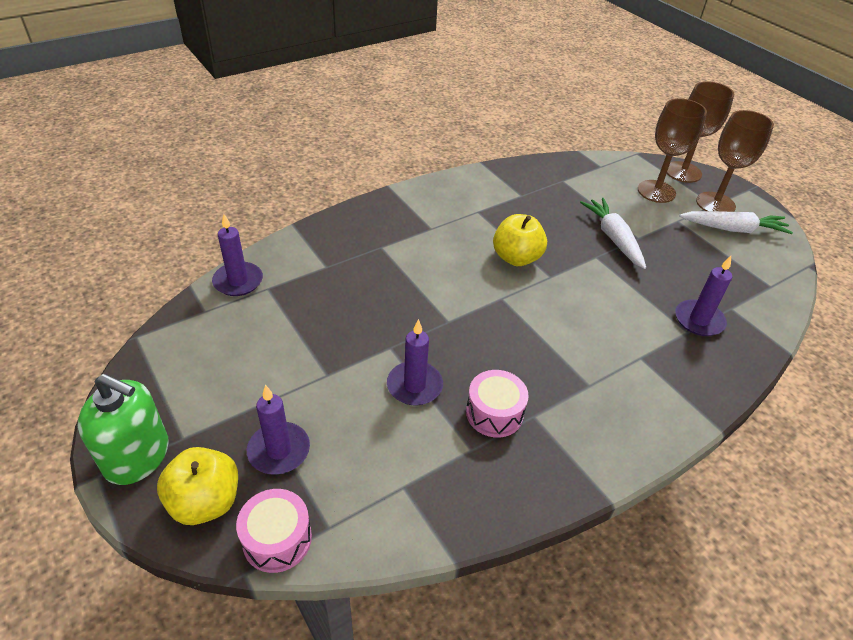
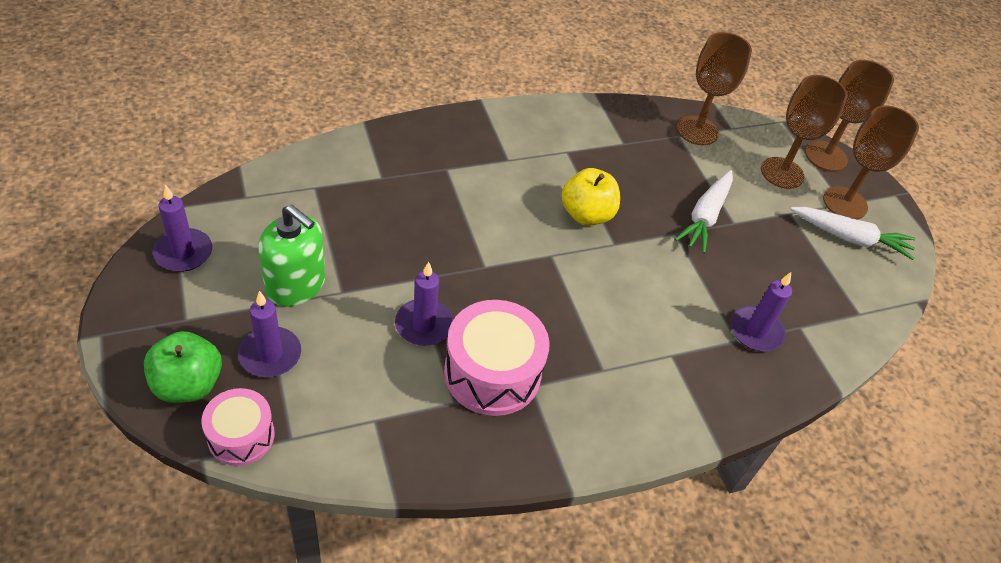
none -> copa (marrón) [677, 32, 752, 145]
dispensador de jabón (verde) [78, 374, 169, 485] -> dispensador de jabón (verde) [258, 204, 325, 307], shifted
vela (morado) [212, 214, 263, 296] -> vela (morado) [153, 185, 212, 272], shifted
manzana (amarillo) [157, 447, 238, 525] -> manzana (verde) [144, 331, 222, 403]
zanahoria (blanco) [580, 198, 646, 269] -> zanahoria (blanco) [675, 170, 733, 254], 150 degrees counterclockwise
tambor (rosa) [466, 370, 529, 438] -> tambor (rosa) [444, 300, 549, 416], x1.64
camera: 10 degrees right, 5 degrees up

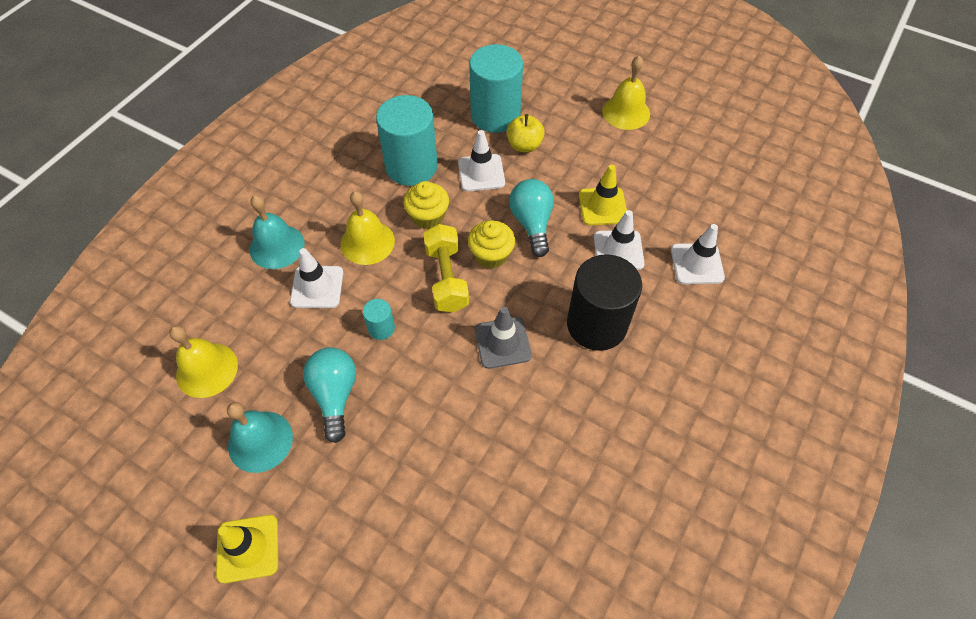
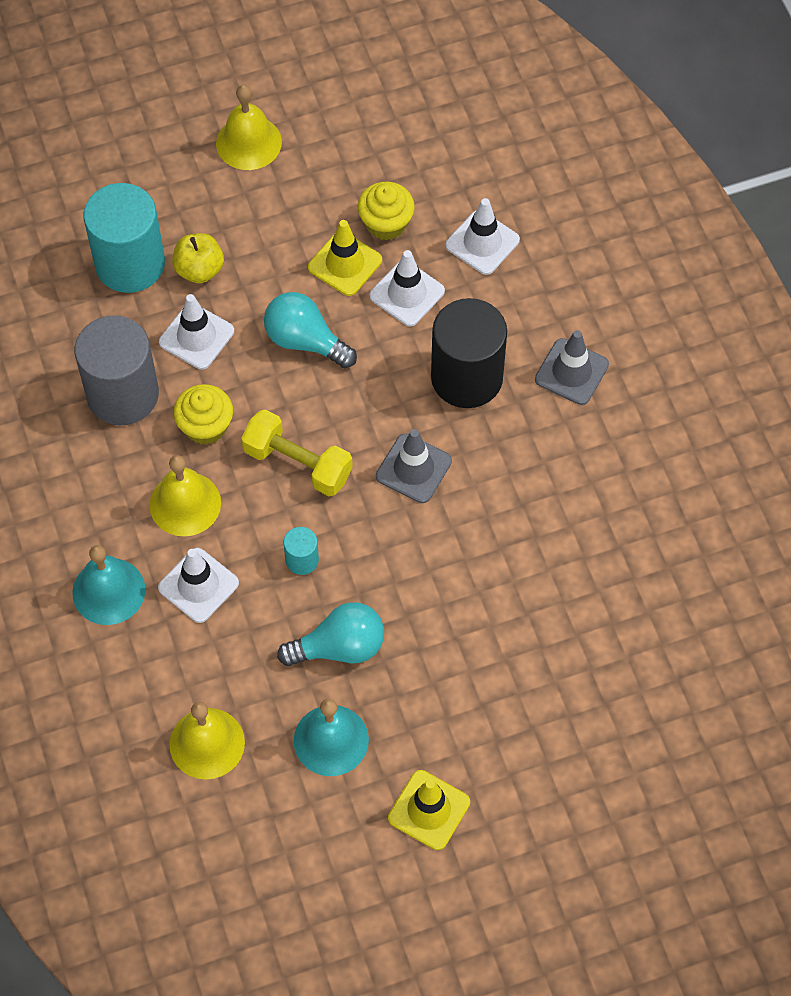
none -> cono de tráfico (gris) [535, 330, 609, 405]
magdalena (amarillo) [468, 220, 515, 269] -> magdalena (amarillo) [358, 182, 415, 240], shifted
cilindro (turquesa) [376, 95, 438, 186] -> cilindro (gris) [75, 315, 159, 425]
bombilla (turquesa) [303, 347, 356, 443] -> bombilla (turquesa) [277, 602, 384, 666], 135 degrees clockwise
camera: 50 degrees left, 5 degrees up

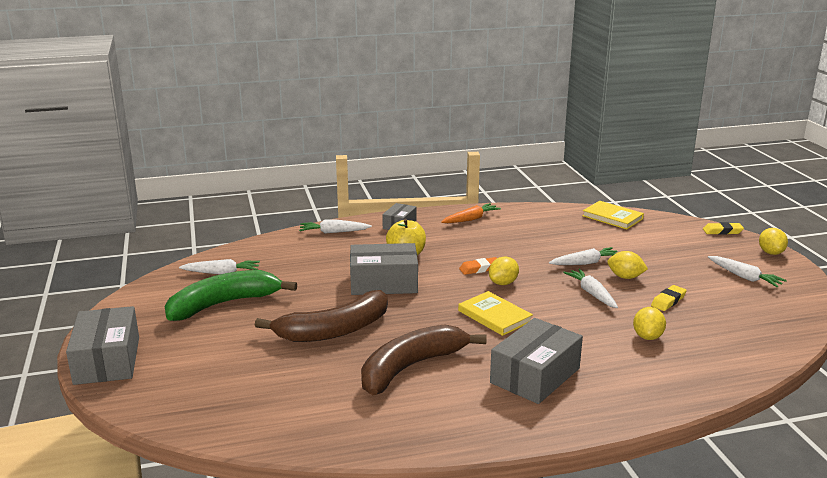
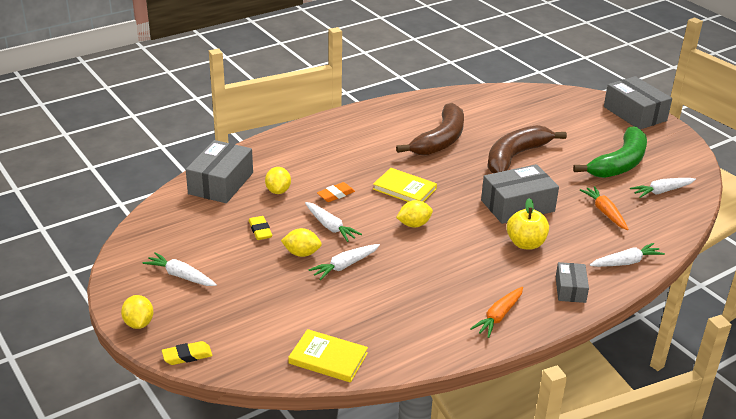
none -> zanahoria (naranja) [580, 186, 628, 230]
goma de borrar (naranja) [459, 257, 497, 275] -> goma de borrar (naranja) [317, 182, 355, 202], shifted
caja (gris) [490, 318, 583, 404] -> caja (gris) [186, 140, 253, 203], shifted
limón (amarillo) [489, 257, 519, 285] -> limón (amarillo) [396, 200, 433, 228], 45 degrees clockwise
goma de borrar (amarillo) [651, 285, 687, 311] -> goma de borrar (amarillo) [249, 216, 273, 240], 45 degrees counterclockwise
camera: 160 degrees right, 10 degrees up

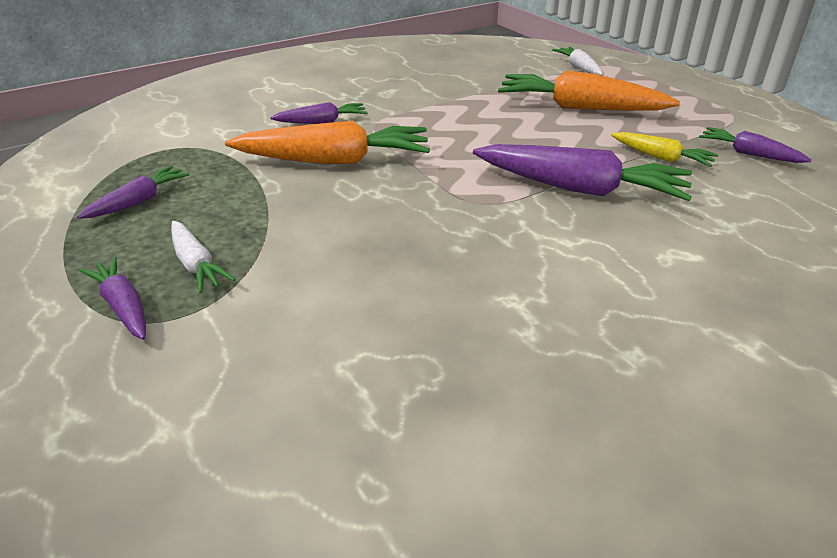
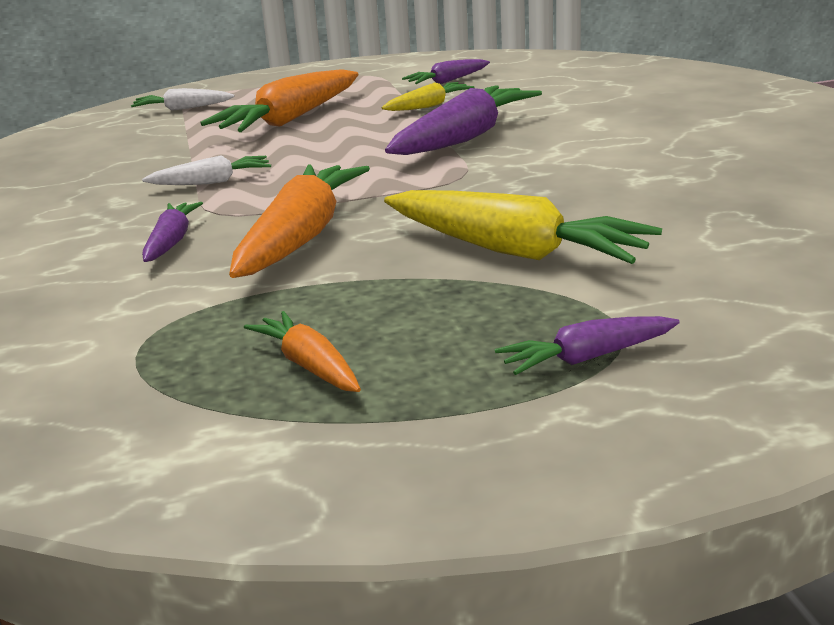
none -> zanahoria (amarillo) [384, 190, 662, 264]
zanahoria (blanco) [171, 221, 235, 293] -> zanahoria (blanco) [142, 155, 271, 185], shifted
zanahoria (morado) [77, 166, 190, 219] -> zanahoria (naranja) [244, 311, 361, 392]
camera: 70 degrees left, 10 degrees down

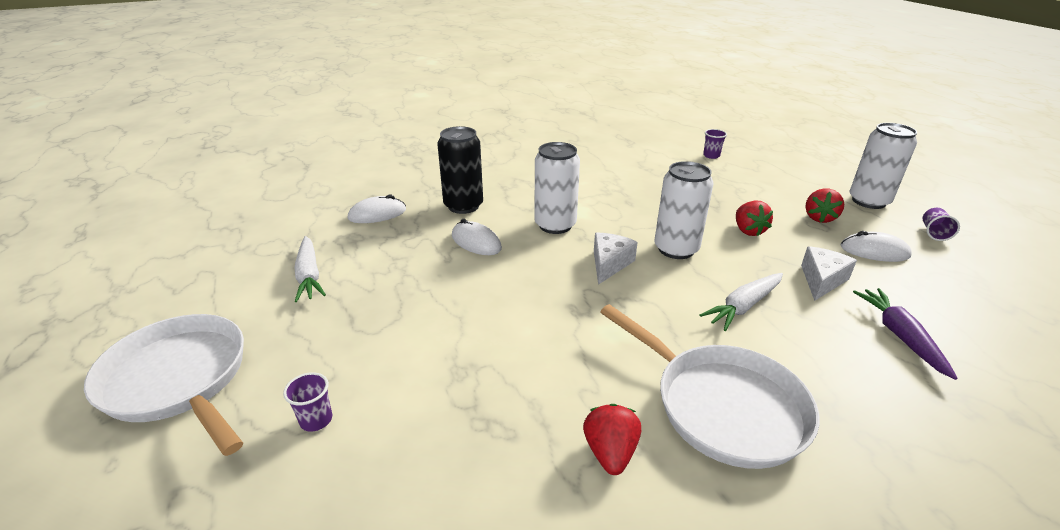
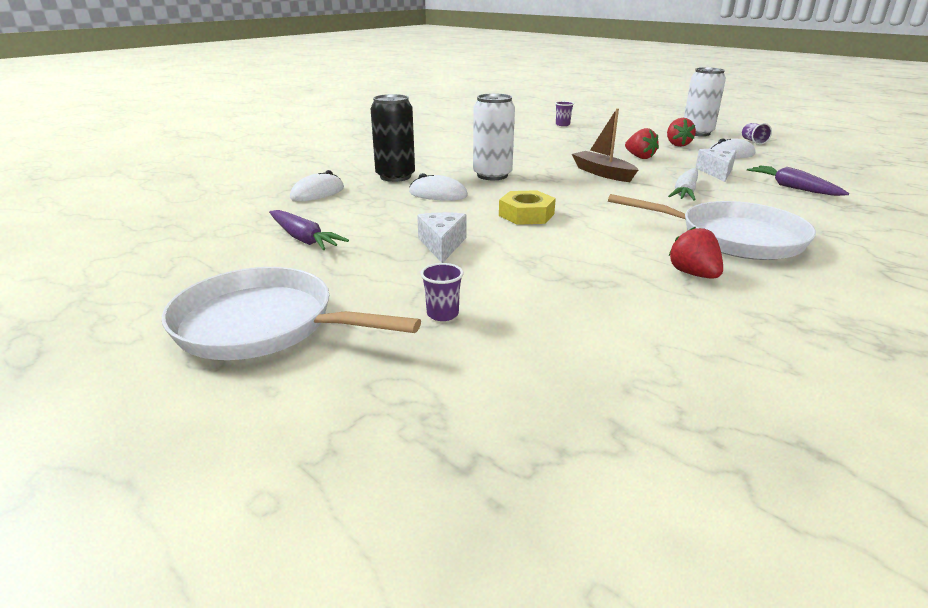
none -> tuerca (amarillo) [499, 190, 556, 225]
queso (blanco) [594, 232, 638, 285] -> queso (blanco) [417, 212, 467, 263], shifted
lata (blanco) [654, 161, 713, 259] -> barco (marrón) [572, 109, 638, 182]
zanahoria (blanco) [295, 236, 326, 302] -> zanahoria (morado) [269, 210, 349, 250]
camera: 25 degrees left, 5 degrees down

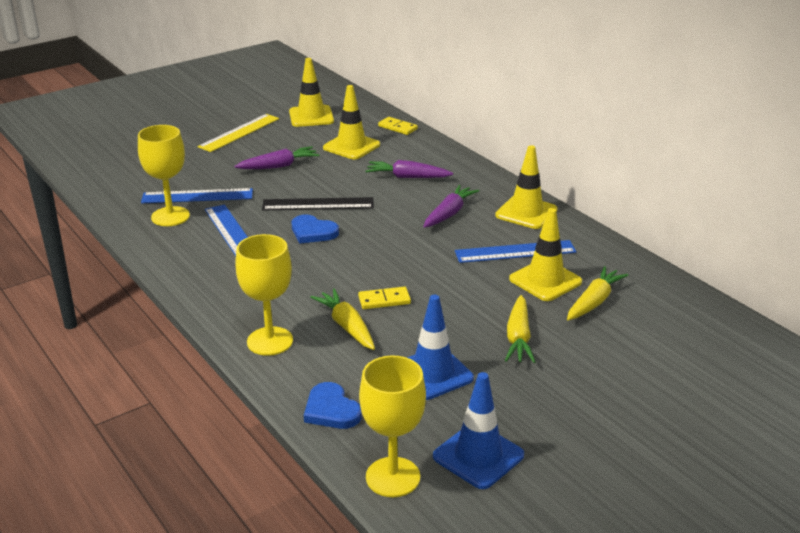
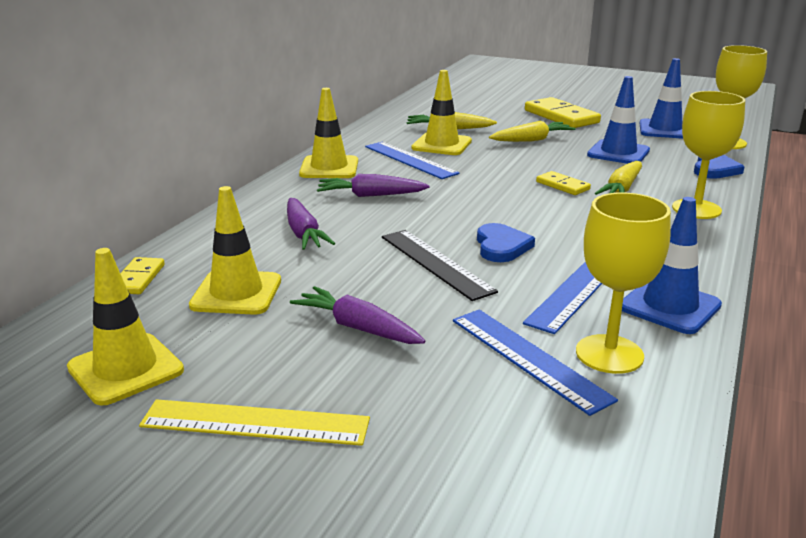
none -> ficha de dominó (amarillo) [525, 97, 601, 128]
none -> cono de tráfico (azul) [622, 197, 722, 334]
camera: 120 degrees left, 5 degrees down

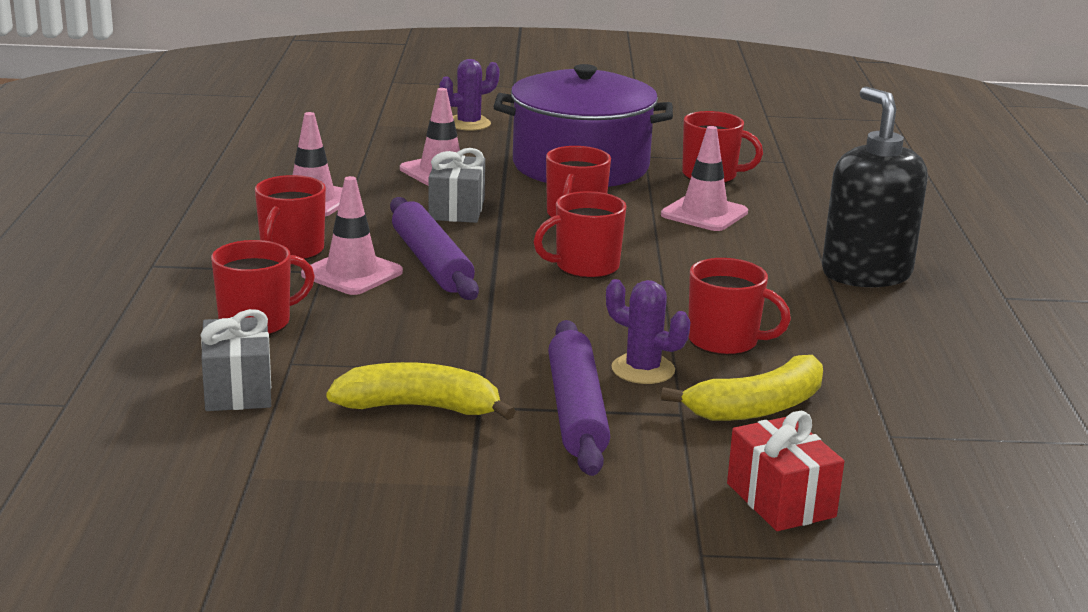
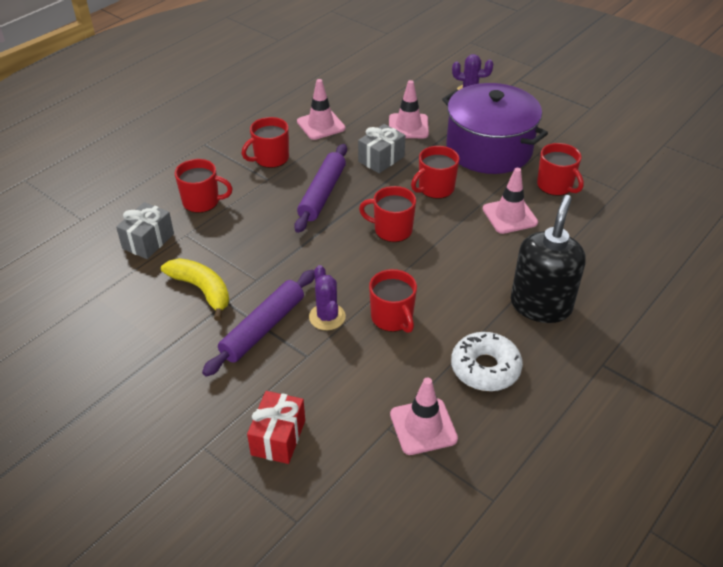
plátano (amarillo) [661, 355, 823, 421] -> none
none -> rosquilla (blanco) [451, 332, 523, 391]
cono de tráfico (rosa) [301, 176, 403, 295] -> cono de tráfico (rosa) [390, 377, 458, 455], shifted
camera: 40 degrees right, 20 degrees up

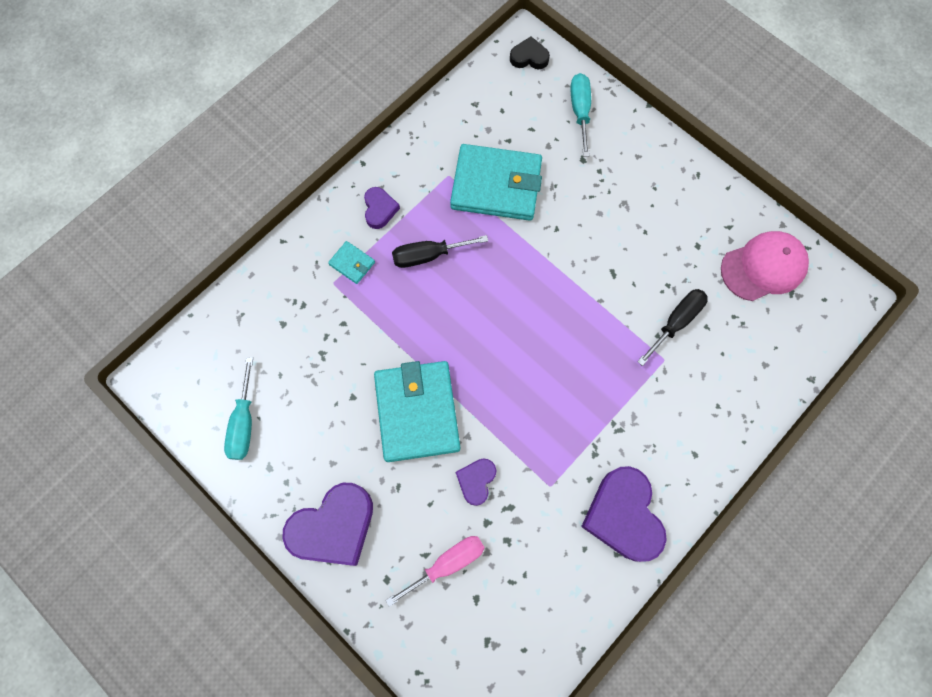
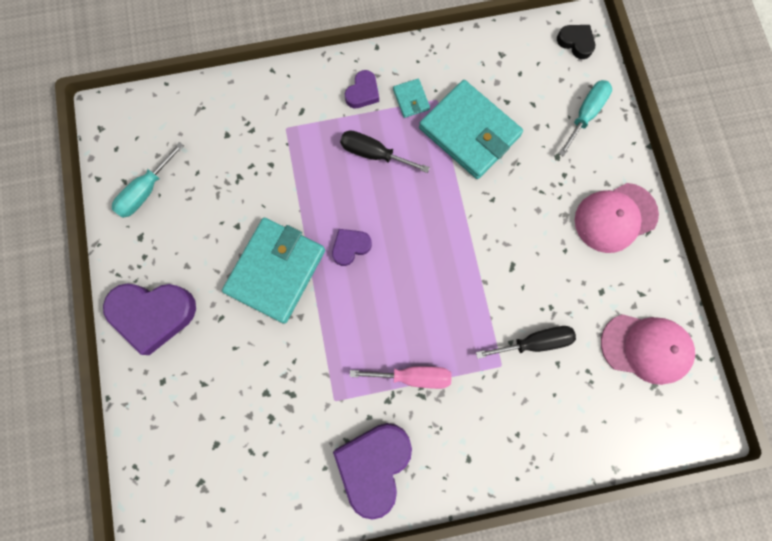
none -> gorra (rosa) [575, 183, 659, 253]
cartera (turquesa) [328, 241, 375, 284] -> cartera (turquesa) [393, 79, 430, 118], shifted
destornillador (rosa) [385, 536, 485, 607] -> destornillador (rosa) [350, 366, 452, 389], shifted
corazón (morado) [456, 458, 496, 506] -> corazón (morado) [332, 229, 372, 266], shifted
camera: 35 degrees right, 5 degrees up

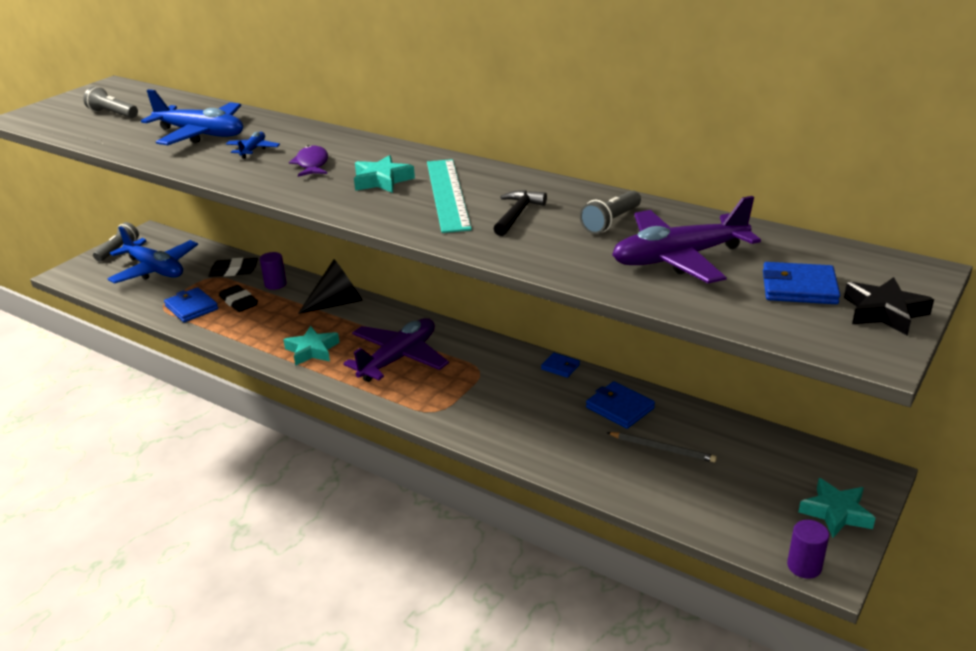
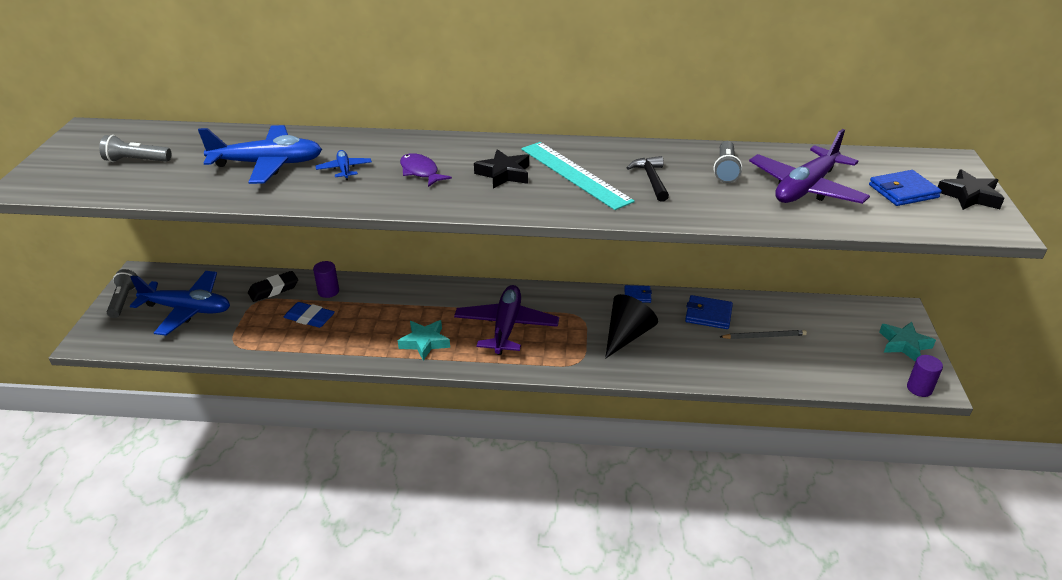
cartera (azul) [164, 287, 218, 322] -> none
cono (negro) [298, 259, 363, 314] -> cono (negro) [605, 294, 658, 359], shifted
goma de borrar (negro) [219, 285, 258, 312] -> goma de borrar (azul) [284, 302, 335, 328]
estrella (turquesa) [354, 155, 415, 193] -> estrella (negro) [474, 149, 529, 189]
camera: 30 degrees left, 5 degrees up

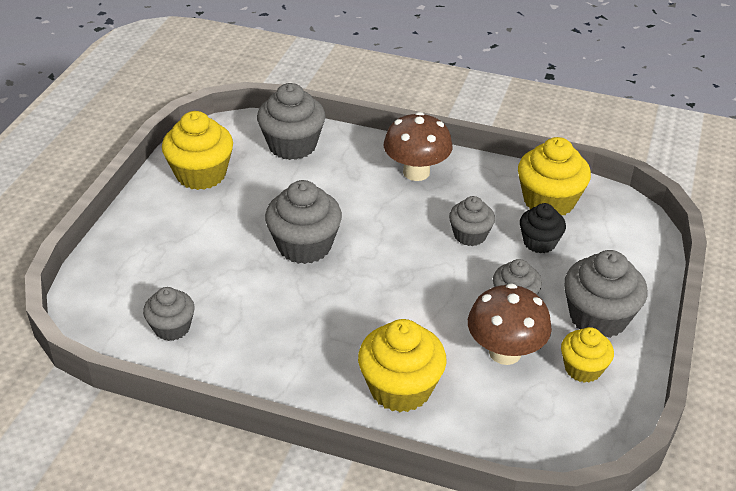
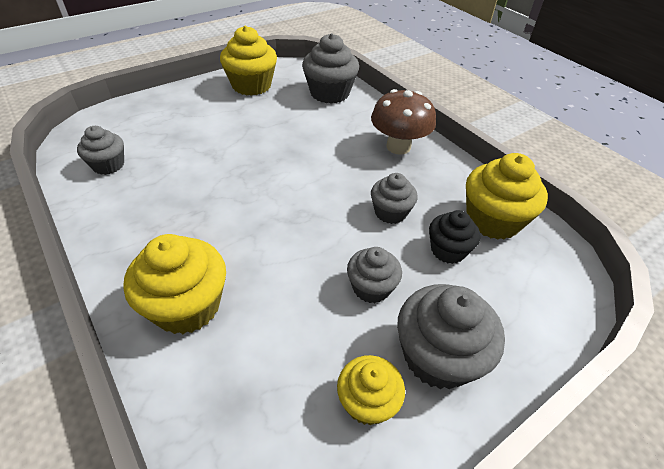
magdalena (gris) [265, 180, 342, 264] -> none
seta (marrón) [468, 283, 552, 365] -> none
camera: 35 degrees right, 5 degrees up

